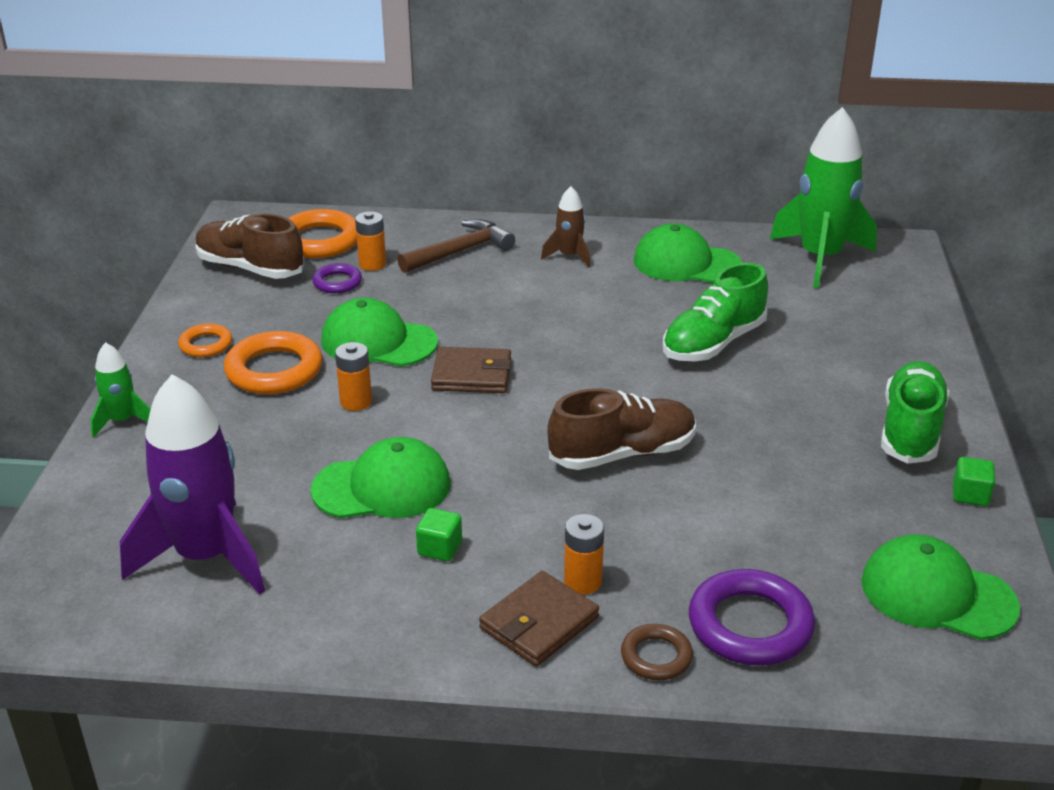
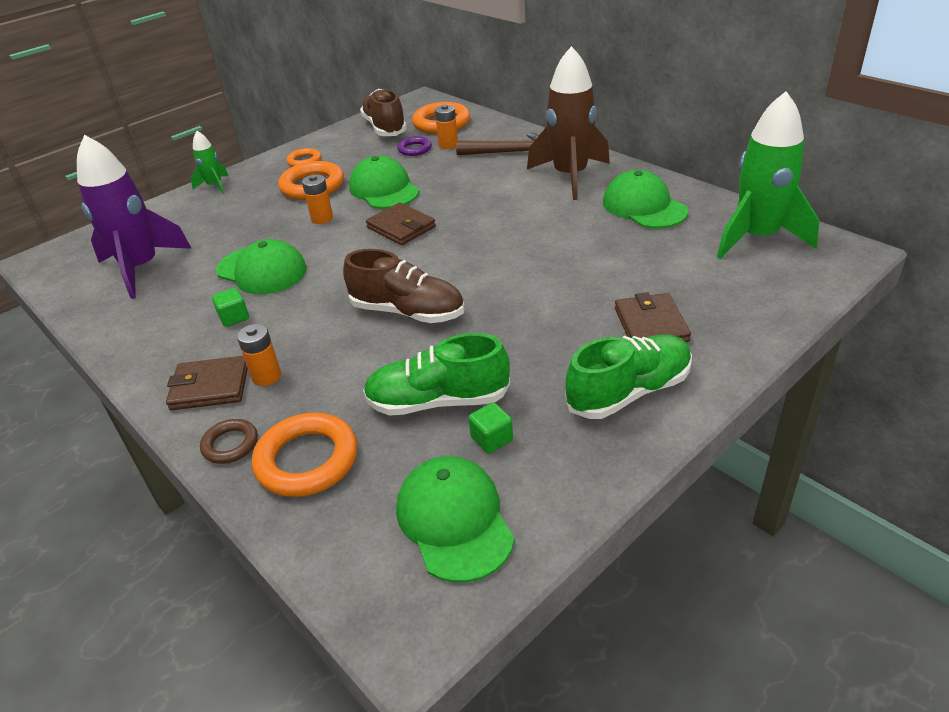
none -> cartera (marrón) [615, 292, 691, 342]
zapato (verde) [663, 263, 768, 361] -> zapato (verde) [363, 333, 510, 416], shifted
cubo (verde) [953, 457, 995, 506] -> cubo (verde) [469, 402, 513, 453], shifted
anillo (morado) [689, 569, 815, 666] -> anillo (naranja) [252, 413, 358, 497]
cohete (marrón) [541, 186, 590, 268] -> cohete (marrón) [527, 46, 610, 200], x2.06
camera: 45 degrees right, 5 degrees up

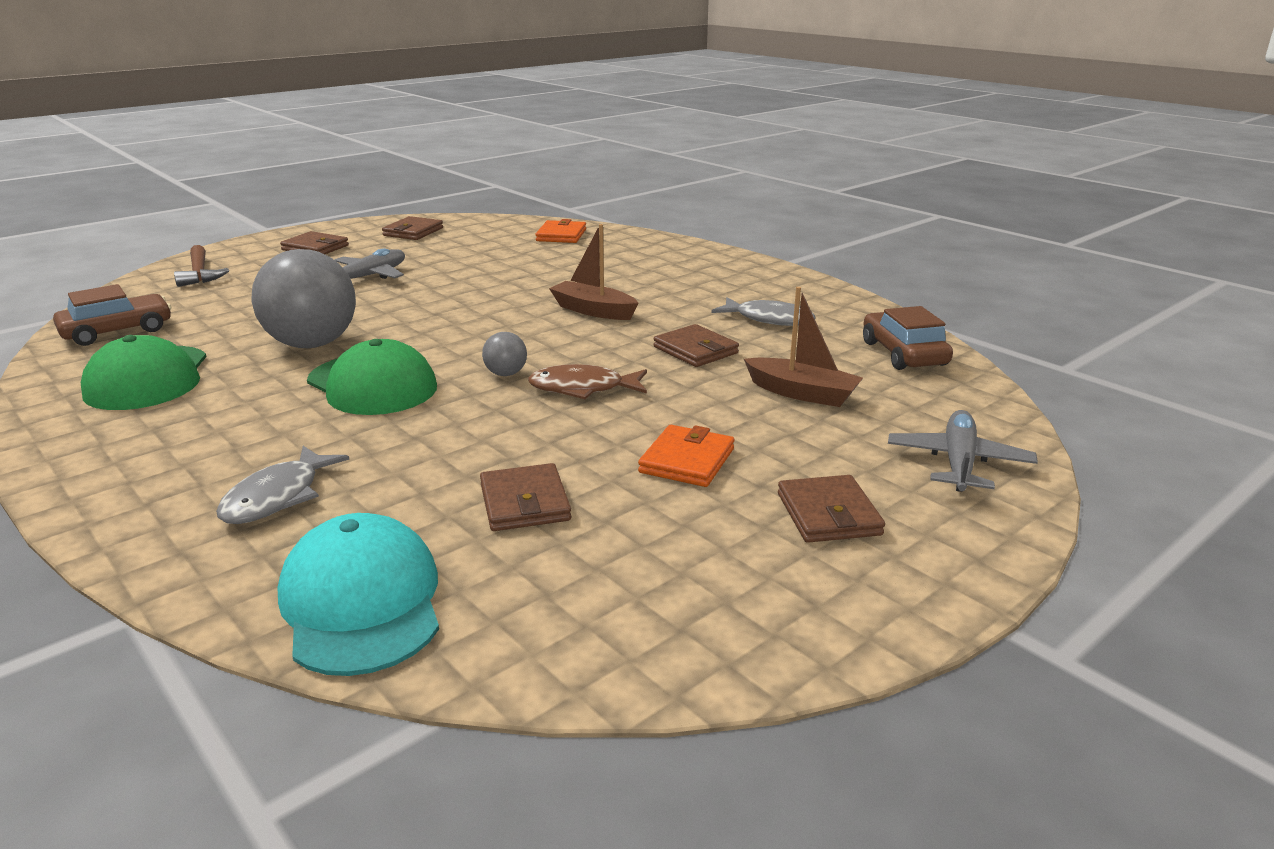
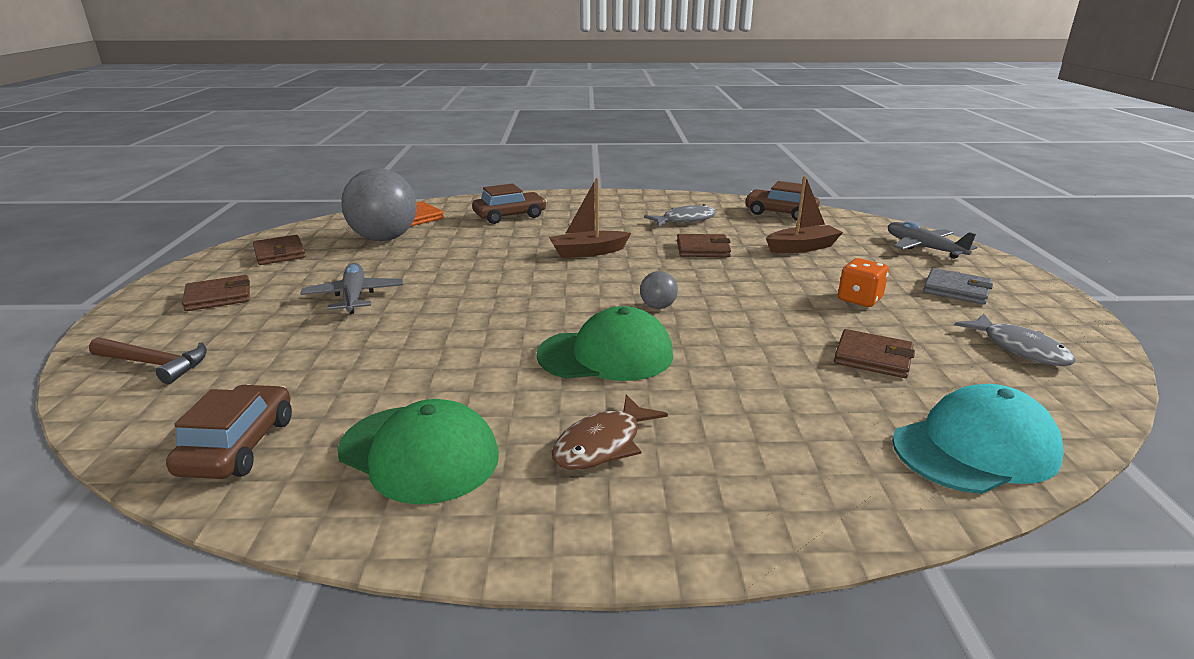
none -> coche (marrón) [472, 183, 547, 224]
pez (gris) [216, 446, 349, 524] -> pez (gris) [955, 313, 1076, 366], shifted
pelota (gris) [251, 249, 356, 348] -> pelota (gris) [341, 168, 417, 241], shifted
pez (marrón) [528, 364, 647, 399] -> pez (marrón) [552, 394, 668, 470], shifted
cartera (naranja) [638, 425, 735, 487] -> dado (naranja) [838, 258, 889, 307]
cartera (marrón) [778, 475, 885, 543] -> cartera (gris) [923, 268, 993, 305]
gorra (turquesa) [277, 513, 439, 676] -> gorra (turquesa) [892, 384, 1064, 494], 135 degrees clockwise
camera: 50 degrees left, 0 degrees up

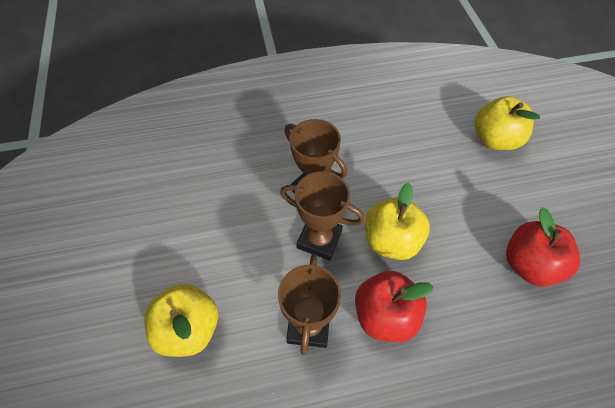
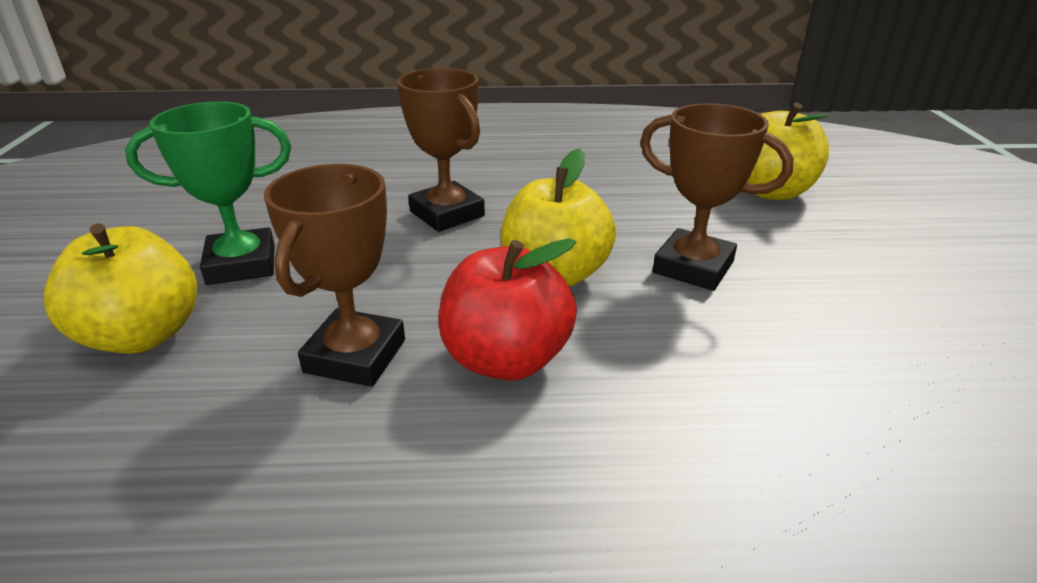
manzana (rojo) [506, 207, 580, 287] -> none
none -> trofeo (verde) [125, 101, 291, 285]
trofeo (marrón) [280, 171, 365, 260] -> trofeo (marrón) [640, 103, 794, 291], shifted
camera: 10 degrees right, 25 degrees down

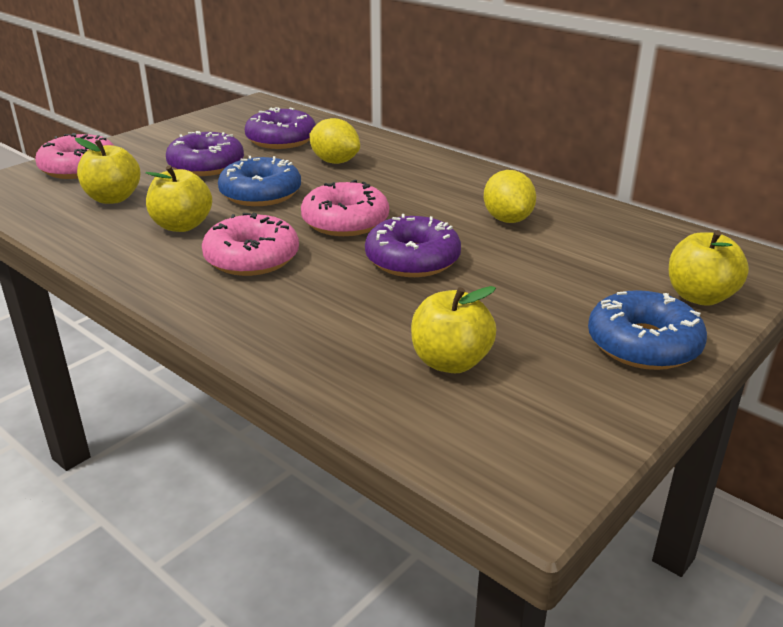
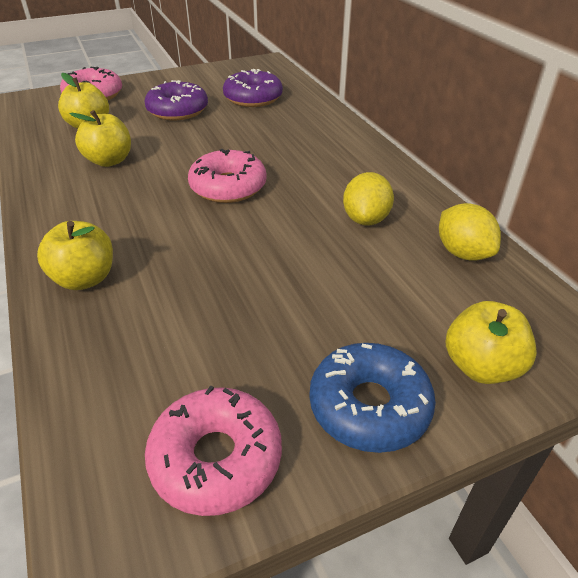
rosquilla (azul) [218, 156, 301, 206] -> none
rosquilla (morado) [365, 214, 461, 277] -> none
rosquilla (rosa) [202, 213, 299, 276] -> rosquilla (rosa) [145, 385, 282, 516], shifted
limón (amarillo) [309, 118, 360, 164] -> limón (amarillo) [439, 203, 501, 261], shifted
manzana (amarillo) [411, 286, 496, 373] -> manzana (amarillo) [37, 221, 113, 290], shifted
camera: 25 degrees right, 10 degrees up

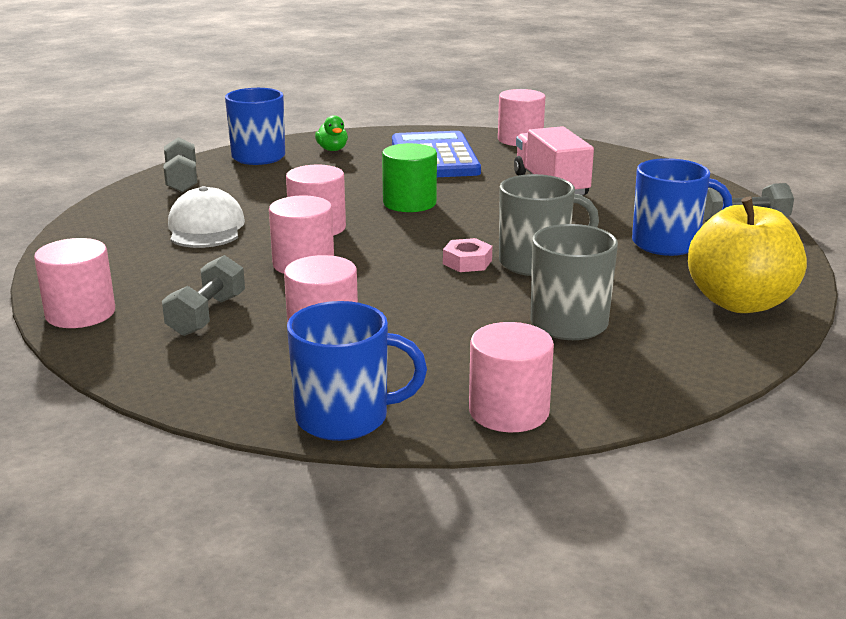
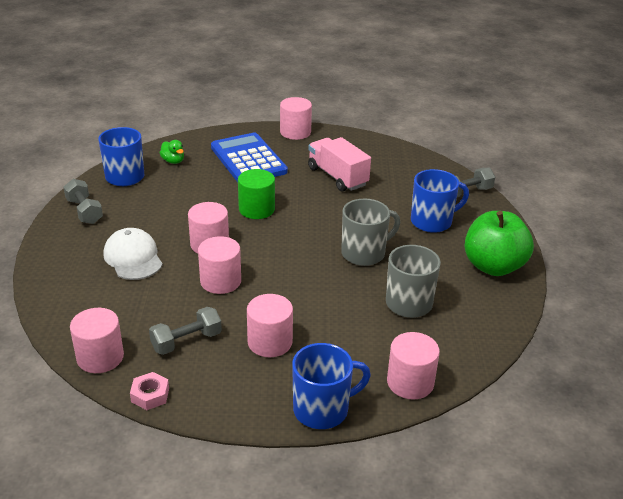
tuerca (rosa) [443, 238, 492, 272] -> tuerca (rosa) [130, 372, 169, 410], shifted
manzana (amarillo) [688, 197, 807, 313] -> manzana (verde) [465, 211, 534, 276]
mancuerna (gris) [162, 255, 245, 336] -> mancuerna (gris) [149, 307, 222, 355], 60 degrees clockwise
camera: 20 degrees left, 10 degrees up

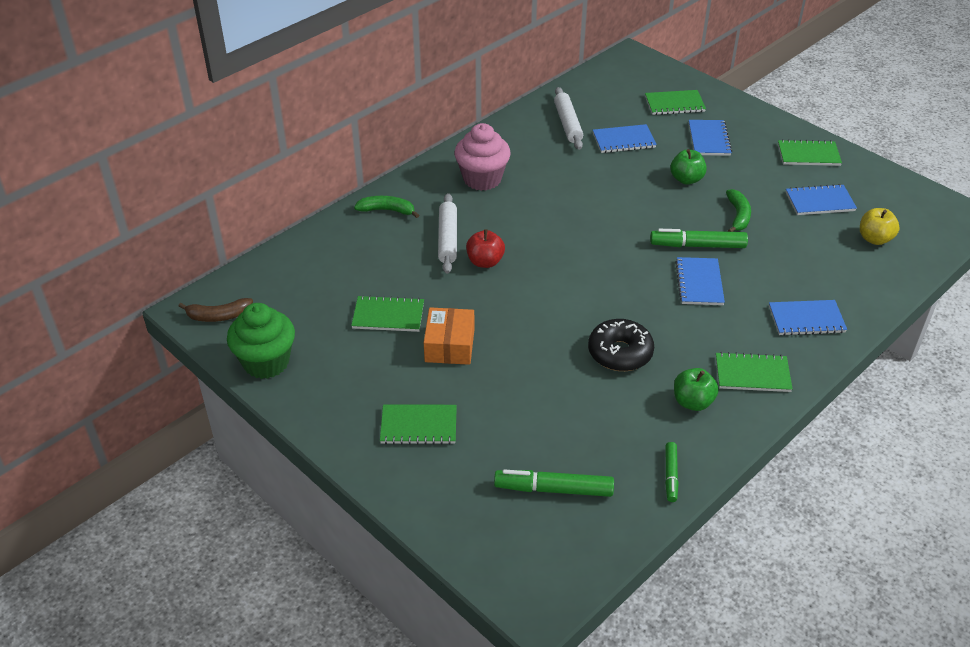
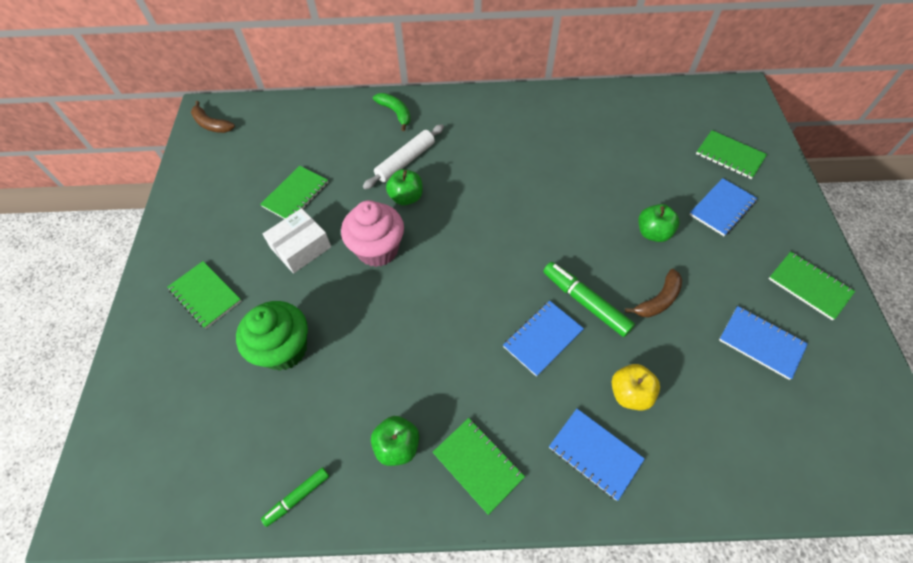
rotulador (verde) [494, 469, 614, 497] -> none
rodillo (blanco) [554, 87, 583, 150] -> none
rosquilla (negro) [588, 319, 654, 371] -> none
cuaderno (azul) [593, 124, 657, 153] -> none
magdalena (verde) [227, 303, 295, 379] -> magdalena (verde) [236, 301, 308, 371], shifted
magdalena (rosa) [454, 123, 511, 191] -> magdalena (rosa) [341, 200, 404, 267], shifted
manzana (amarillo) [860, 208, 899, 245] -> manzana (amarillo) [612, 364, 660, 411], shifted
caja (naranja) [424, 307, 475, 365] -> caja (blanco) [263, 208, 331, 273]
manzana (rojo) [466, 229, 505, 268] -> manzana (verde) [386, 169, 423, 206]
plátano (verde) [726, 189, 751, 232] -> plátano (marrón) [625, 269, 682, 318]
cuaderno (verde) [351, 295, 424, 332] -> cuaderno (verde) [260, 166, 328, 219], 75 degrees clockwise
camera: 45 degrees right, 15 degrees up

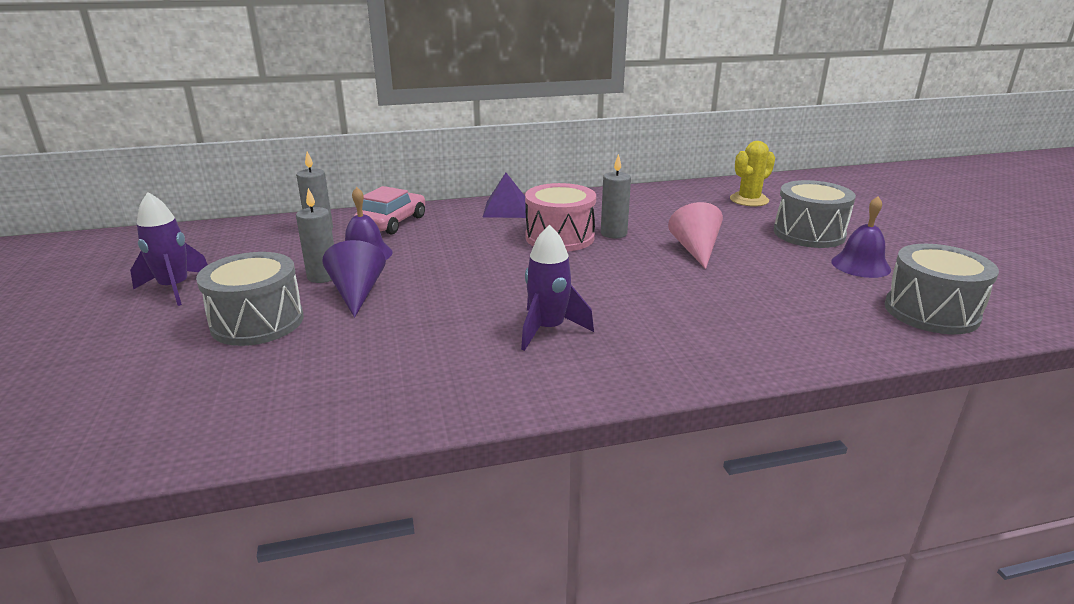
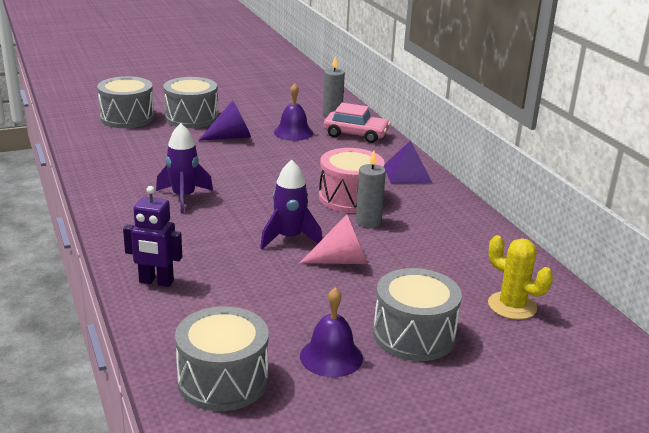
vela (gris) [296, 188, 334, 283] -> none
none -> tambor (gris) [97, 76, 154, 128]
none -> robot (morado) [123, 186, 182, 287]
cohete (morado) [130, 192, 208, 306] -> cohete (morado) [260, 160, 322, 249], shifted
camera: 80 degrees right, 0 degrees up

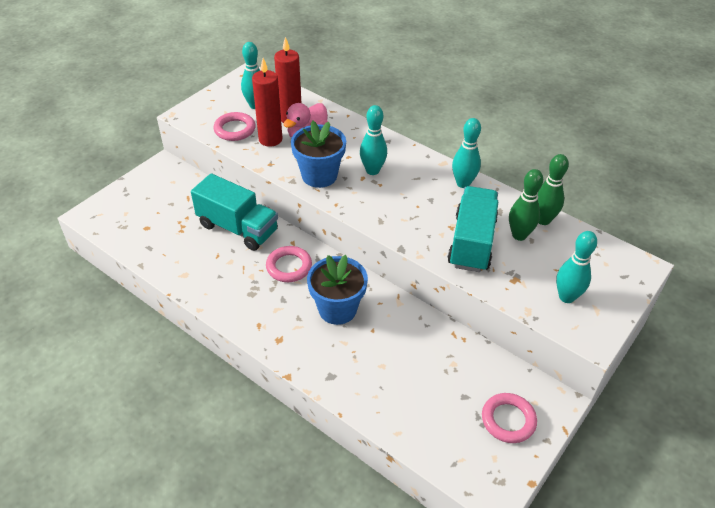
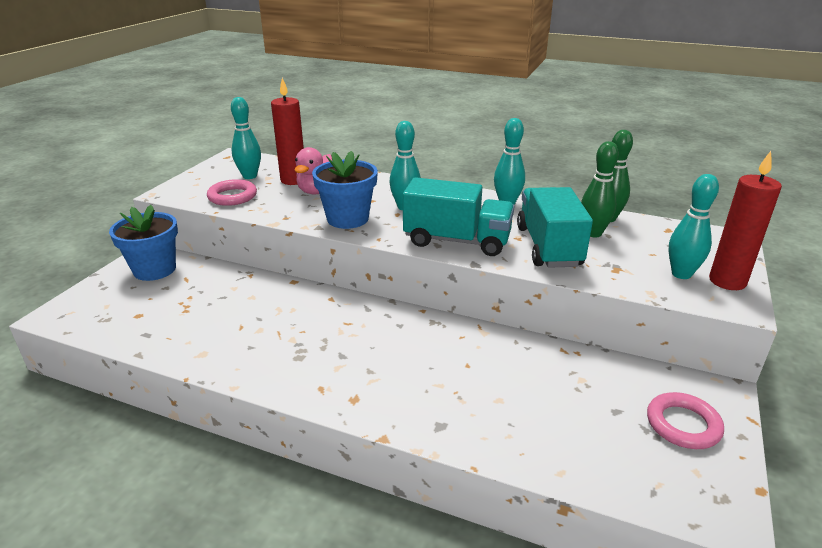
anillo (rosa) [266, 246, 312, 282] -> none
camión (turquesa) [191, 173, 278, 251] -> camión (turquesa) [403, 177, 514, 256], shifted
vela (rojo) [252, 58, 283, 147] -> vela (rojo) [709, 151, 782, 290], shifted
maceta (azul) [307, 255, 368, 325] -> maceta (azul) [109, 205, 178, 281], shifted
camera: 15 degrees left, 15 degrees down

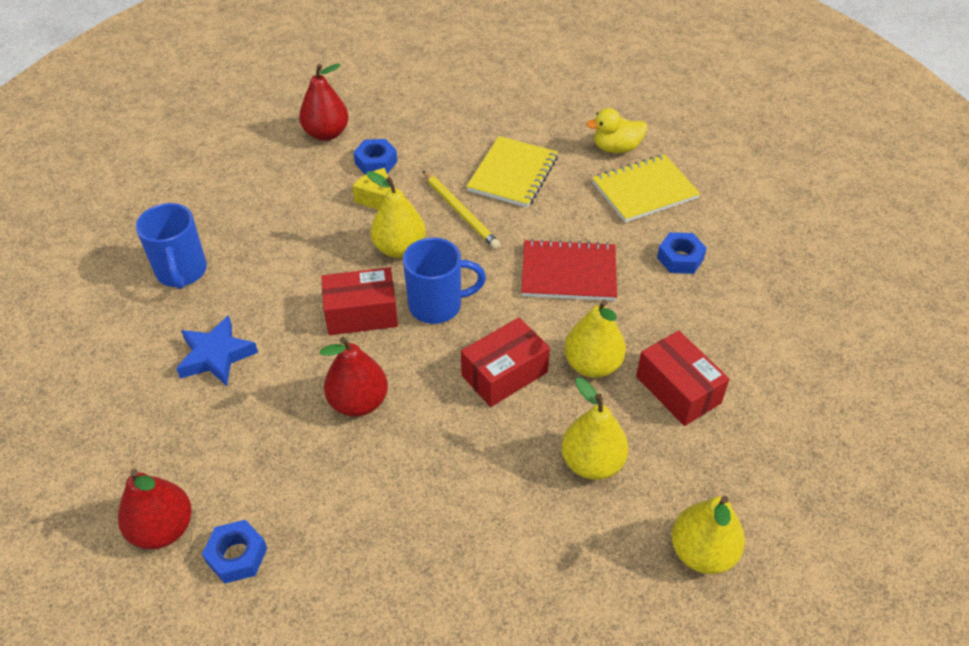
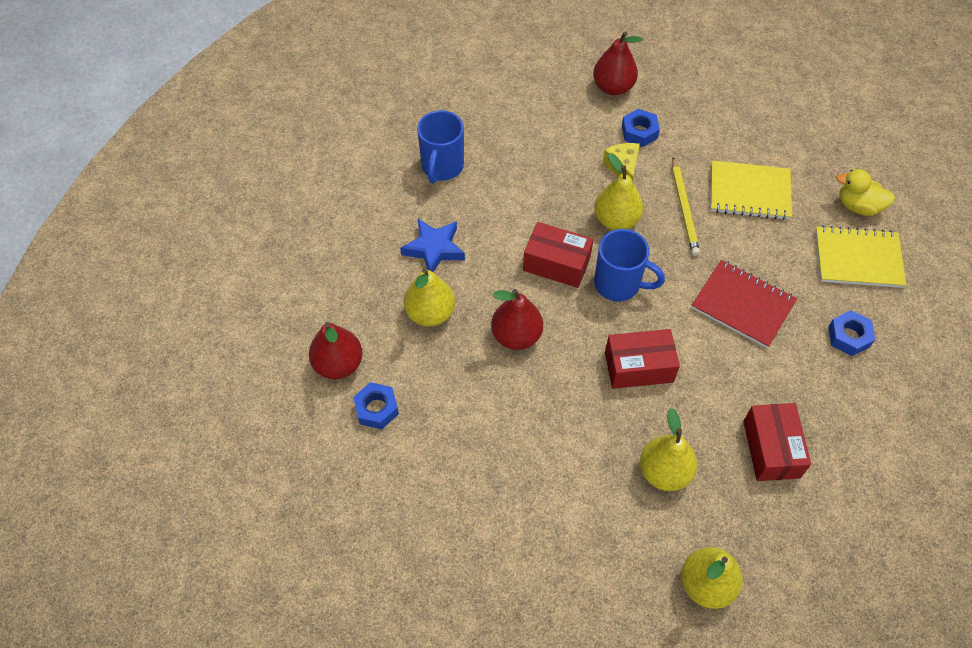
pera (amarillo) [564, 299, 626, 378] -> pera (amarillo) [404, 268, 455, 327], shifted
cuaderno (amarillo) [466, 136, 558, 208] -> cuaderno (amarillo) [710, 161, 792, 220], 45 degrees clockwise
camera: 30 degrees right, 10 degrees up

